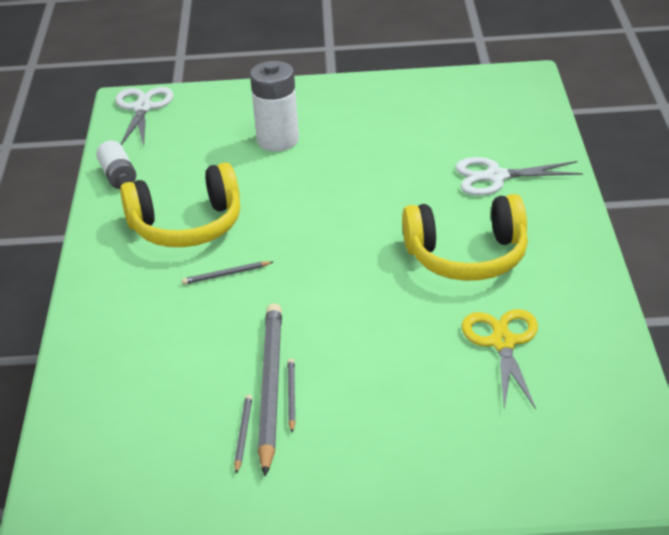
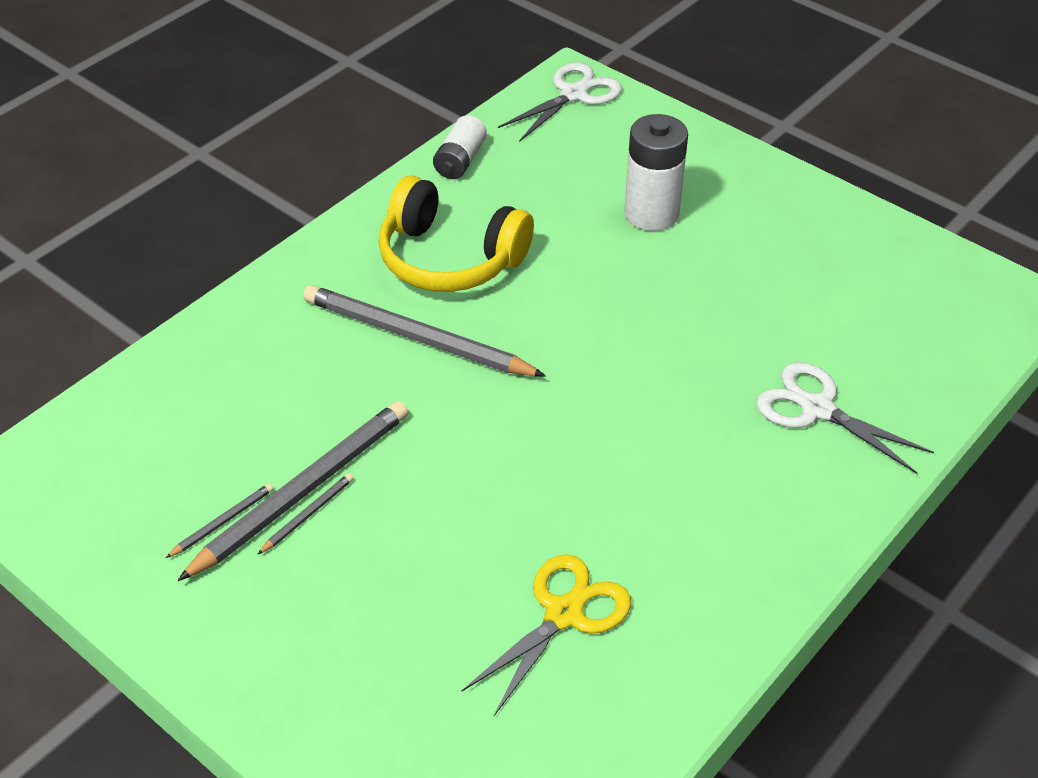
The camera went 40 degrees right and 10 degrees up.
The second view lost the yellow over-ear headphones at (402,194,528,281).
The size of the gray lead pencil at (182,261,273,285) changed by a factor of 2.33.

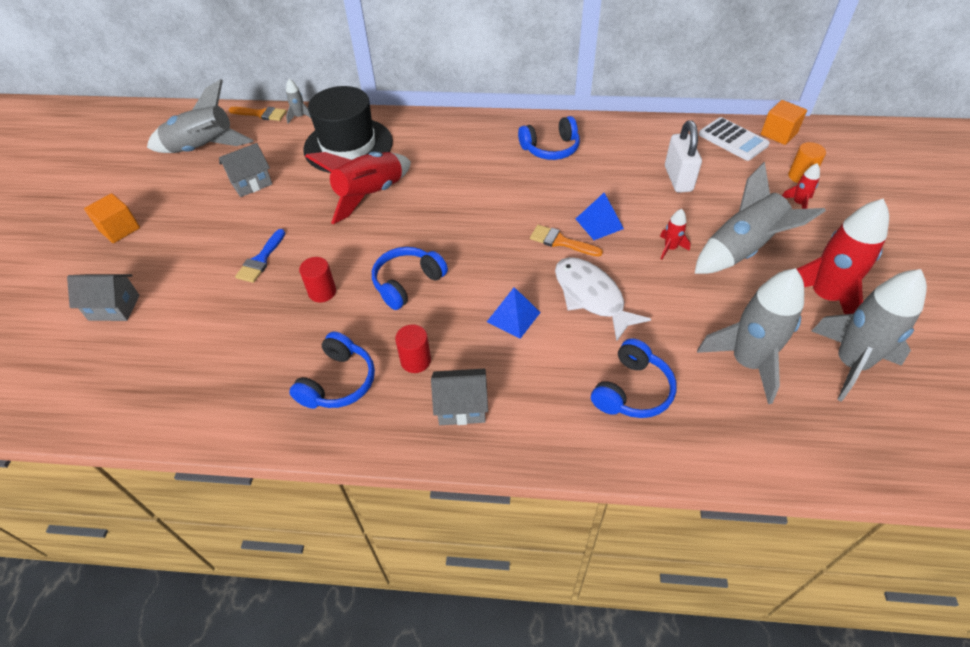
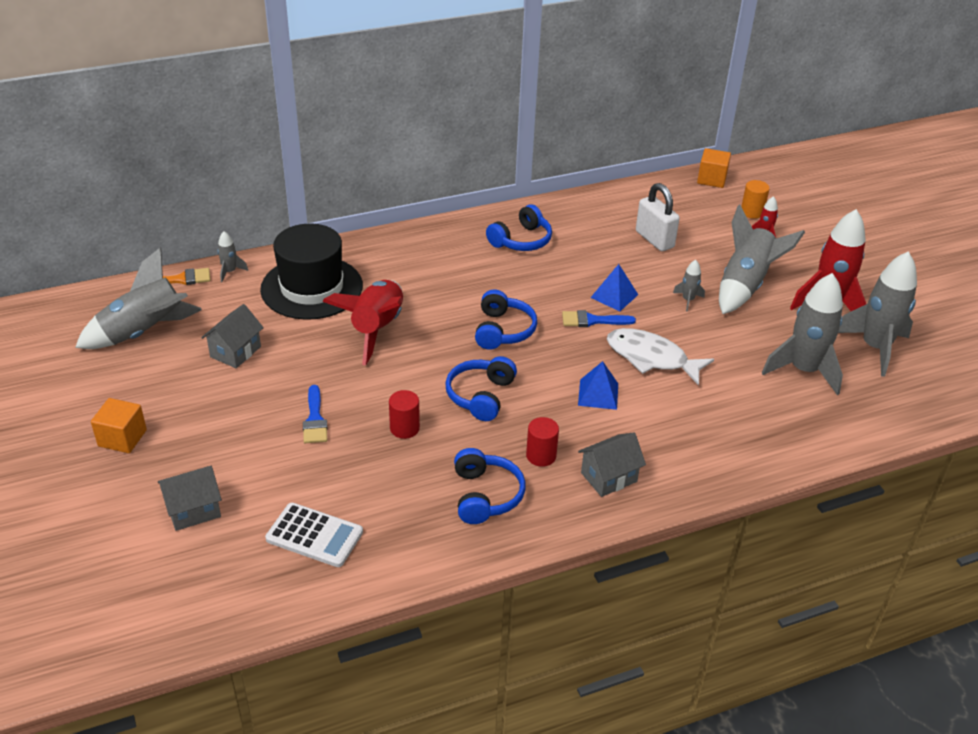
The camera went 30 degrees left and 10 degrees down.
The royal blue over-ear headphones ended up elsewhere, having gone from (591,338,677,418) to (475,290,537,350).
The pure white pocket calculator ended up elsewhere, having gone from (699,117,770,161) to (265,503,363,567).
What was the orange-coloured paint brush at (530,225,603,257) turned into the royal blue paint brush at (562,310,636,327).
What was the red rocket at (660,209,691,260) turned into the gray rocket at (673,260,705,312).

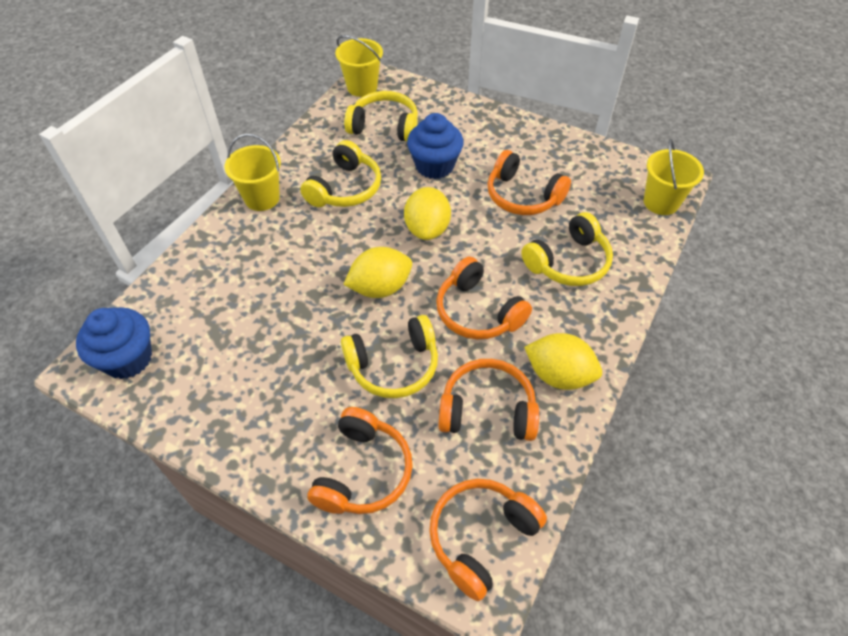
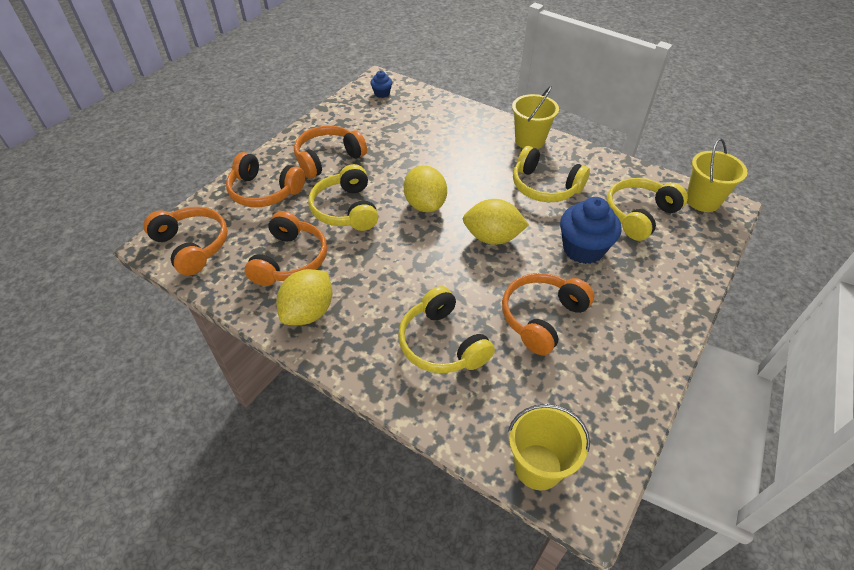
The camera went 95 degrees right and 5 degrees down.
The orange-coloured over-ear headphones ended up elsewhere, having gone from (436,257,532,340) to (294,126,367,178).
The yellow over-ear headphones at (344,91,418,142) ended up facing another way, 150 degrees counterclockwise from before.
The size of the royal blue fairy cake at (76,307,152,379) changed by a factor of 0.50.

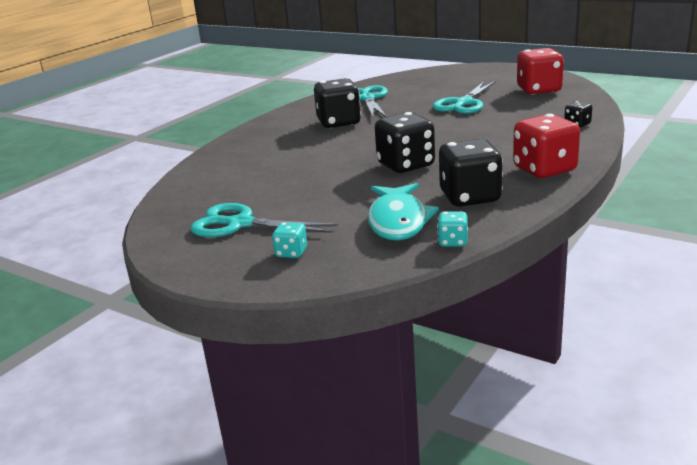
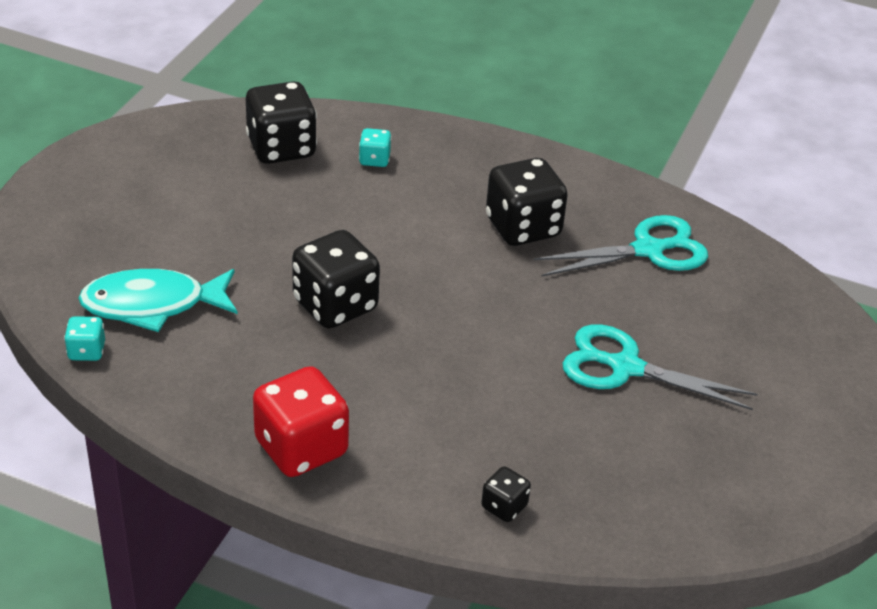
The camera went 75 degrees right and 15 degrees up.
The second view lost the teal shears at (190,203,338,237).
The second view lost the red dice at (517,48,564,95).
The teal dice ended up elsewhere, having gone from (272,222,307,258) to (359,128,392,167).
The jet-black dice ended up elsewhere, having gone from (439,139,503,207) to (246,81,317,164).

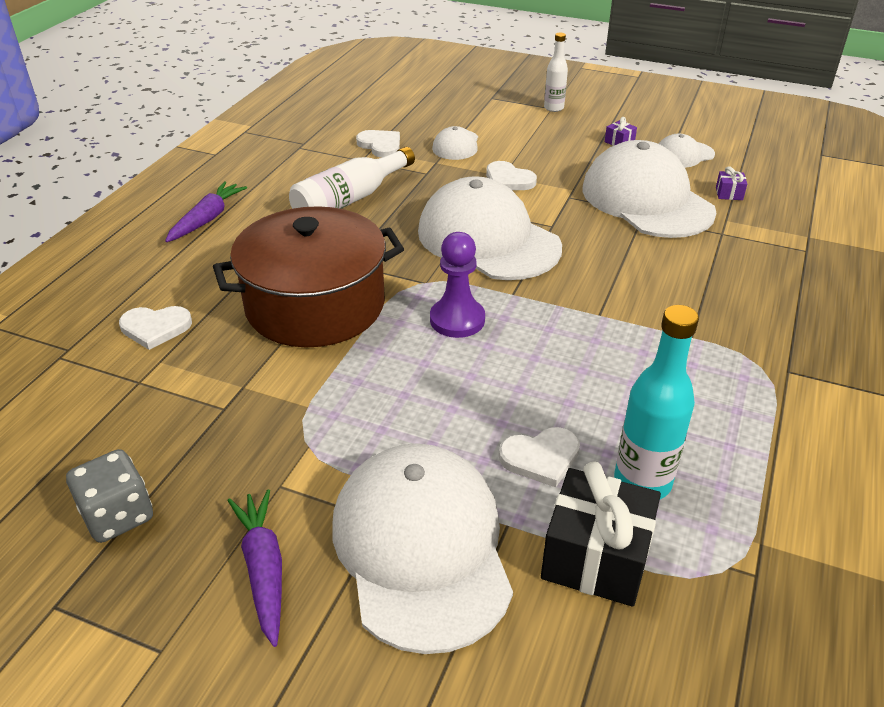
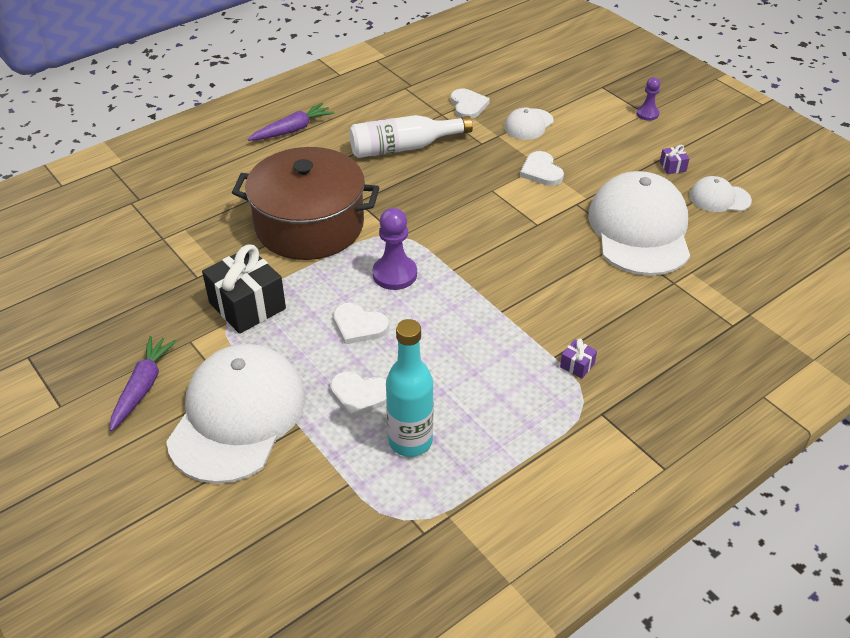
The camera went 30 degrees right and 5 degrees up.
The second view lost the gray dice at (66,449,153,543).
The second view lost the pure white cap at (418,176,562,280).
The pure white love heart ended up elsewhere, having gone from (119,306,192,350) to (333,303,389,344).
The jet-black present ended up elsewhere, having gone from (541,461,661,606) to (202,245,286,334).
The purple present ended up elsewhere, having gone from (716,166,747,200) to (560,339,597,379).
Where the pure white flask stood at (544,32,568,112), the purple pawn came to stand at (636,77,660,121).

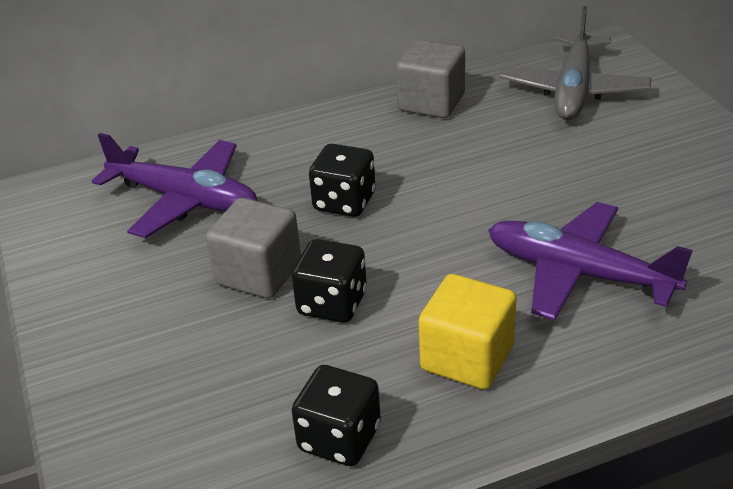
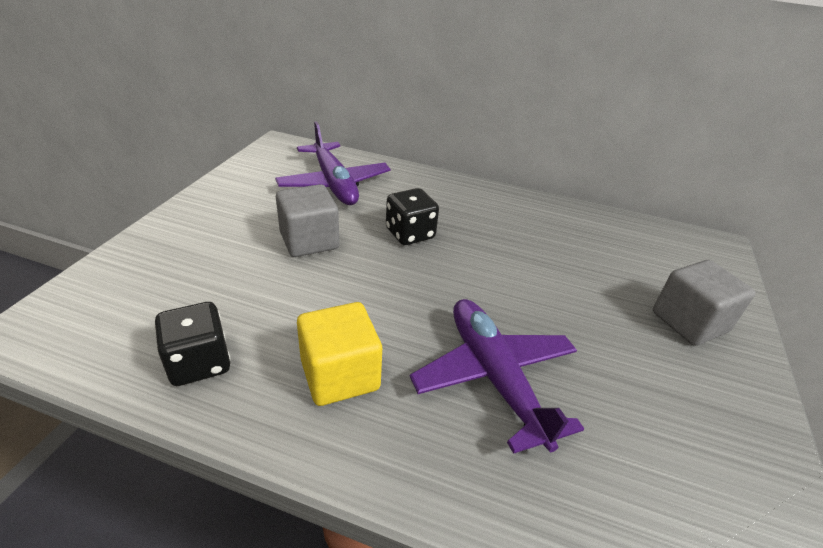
The camera went 35 degrees right and 0 degrees up.
The second view lost the jet-black dice at (292,239,367,323).
The second view lost the gray toy plane at (499,6,652,120).
The gray block ended up elsewhere, having gone from (396,40,465,118) to (653,260,755,346).

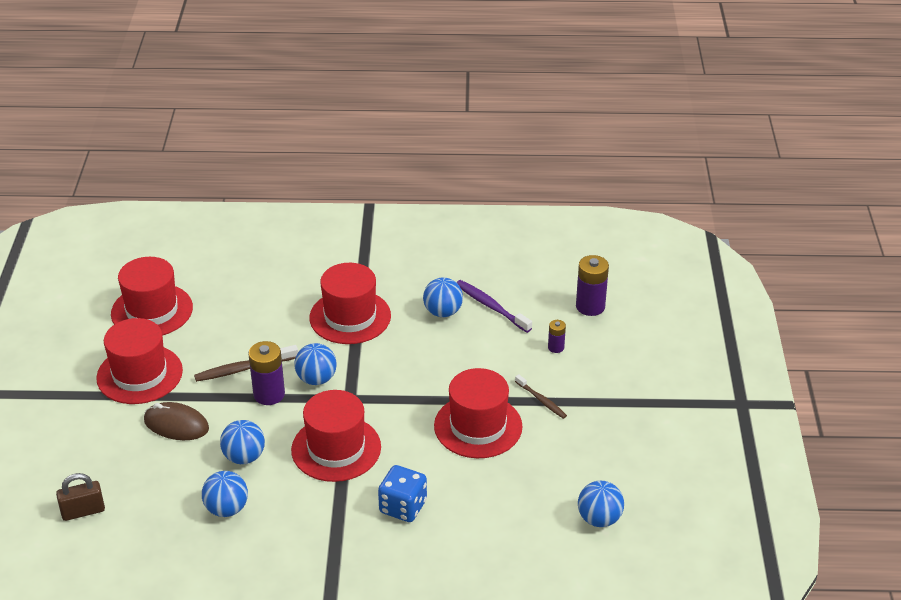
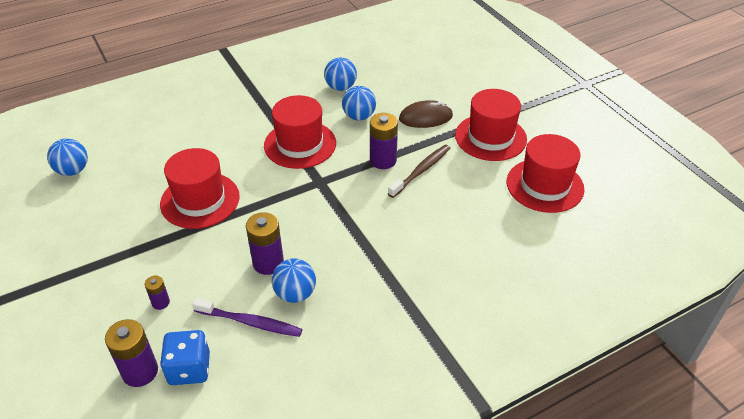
The camera went 150 degrees right and 5 degrees up.
The second view lost the brown padlock at (56,473,105,521).
The second view lost the royal blue play ball at (294,343,337,385).
The second view lost the red tall hat at (309,263,391,344).
The second view lost the brown toothbrush at (515,374,567,419).
The second view gained the purple AA battery at (246,212,284,275).
The royal blue dice ended up elsewhere, having gone from (378,465,427,522) to (160,330,210,385).

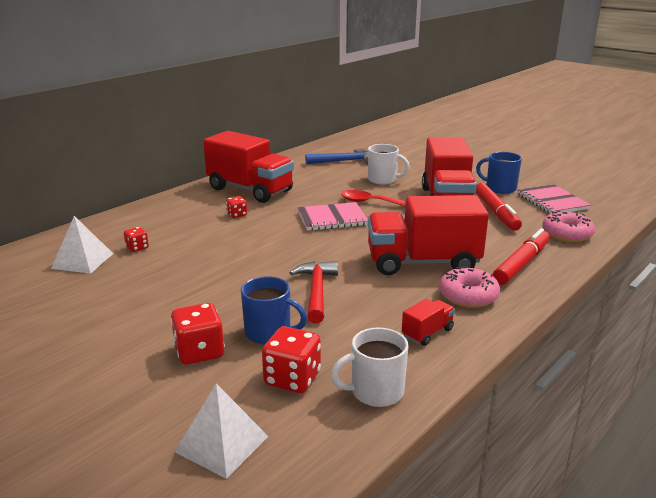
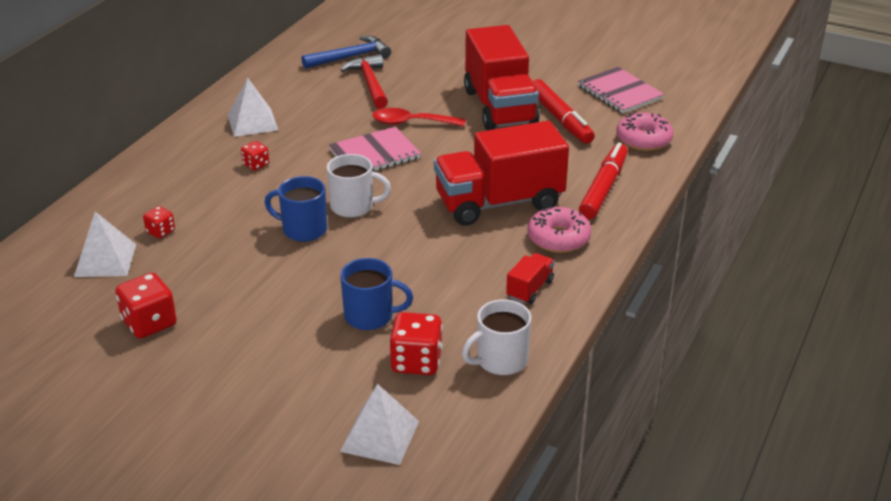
The camera went 15 degrees left and 10 degrees up.
The red dice ended up elsewhere, having gone from (171,303,225,365) to (115,273,177,338).
The red carpenter's hammer ended up elsewhere, having gone from (289,261,338,323) to (341,54,388,109).
The pure white coffee mug ended up elsewhere, having gone from (368,144,410,185) to (327,154,391,218).
The royal blue coffee mug ended up elsewhere, having gone from (476,152,522,194) to (264,176,327,242).
Where the red lorry stood at (203,131,294,203), the pure white solid pyramid came to stand at (228,78,278,137).

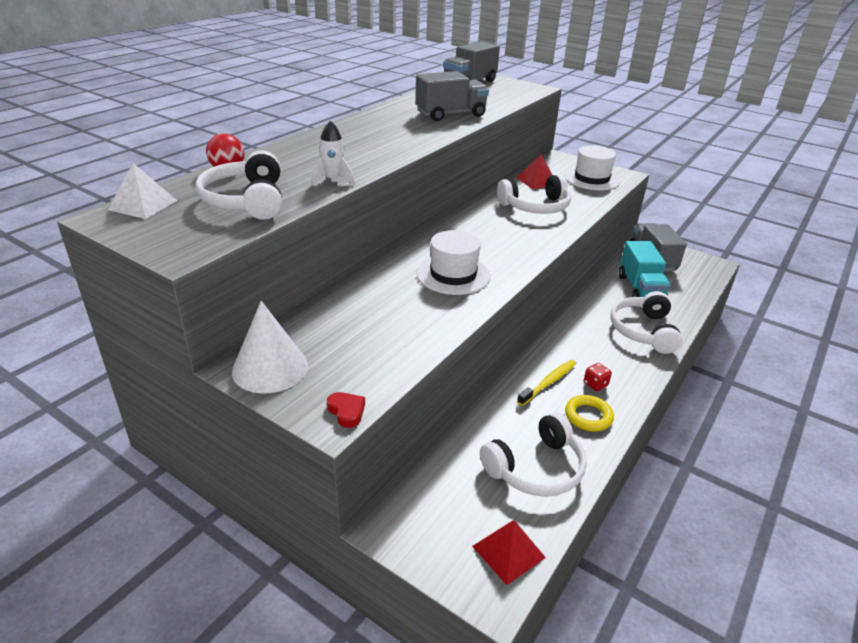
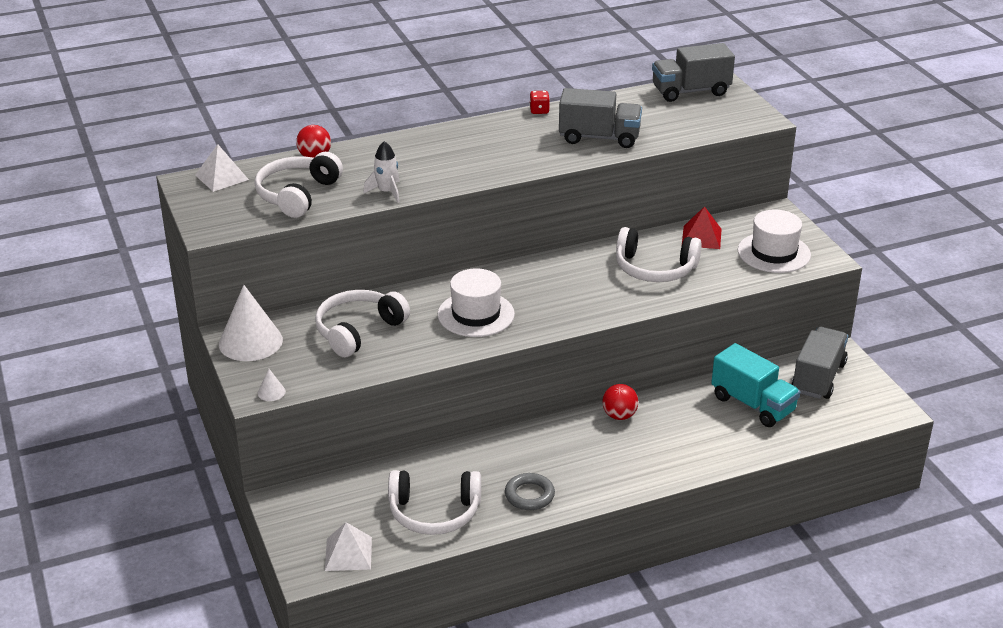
The camera went 35 degrees right and 0 degrees up.
The second view lost the yellow toothbrush at (517,360,576,406).
The second view gained the red play ball at (602,384,639,420).
The red dice ended up elsewhere, having gone from (584,363,612,391) to (530,91,550,114).
The pure white over-ear headphones ended up elsewhere, having gone from (610,291,682,354) to (315,290,410,357).
Where the red love heart stood at (327,392,365,428), the pure white cone came to stand at (258,369,286,401).
What was the red solid pyramid at (472,520,546,585) turned into the pure white solid pyramid at (325,522,372,571).
What was the yellow hoop at (565,395,614,432) turned into the gray hoop at (505,473,555,510).
The teal lorry at (619,241,671,297) ended up facing another way, 75 degrees counterclockwise from before.

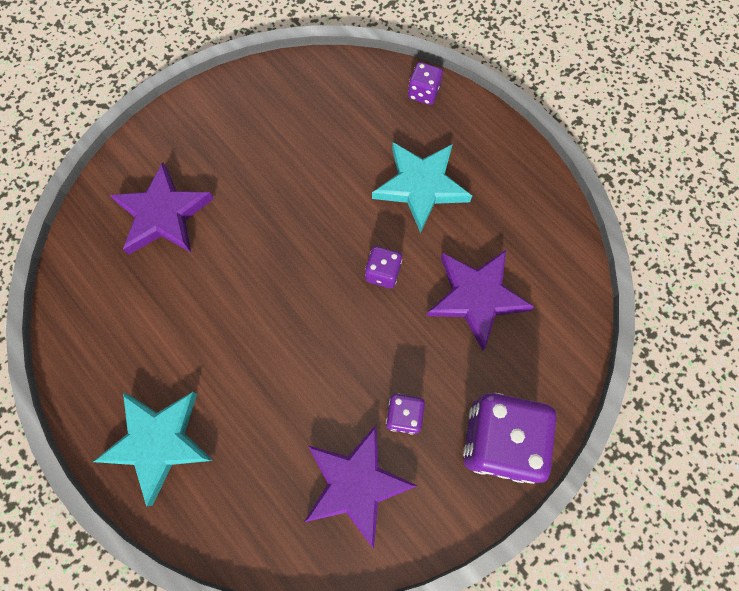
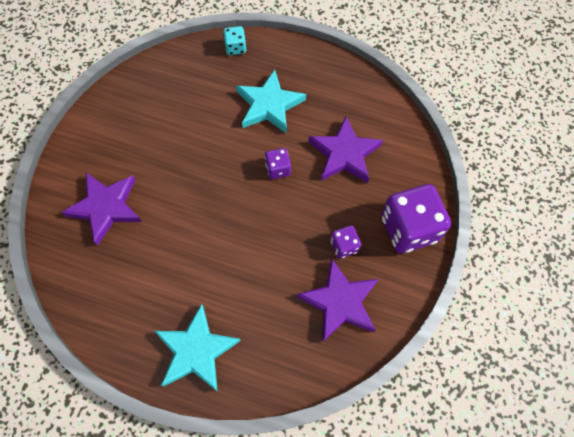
The camera went 30 degrees left and 5 degrees down.
What was the purple dice at (408,62,443,105) turned into the teal dice at (223,26,246,55).

